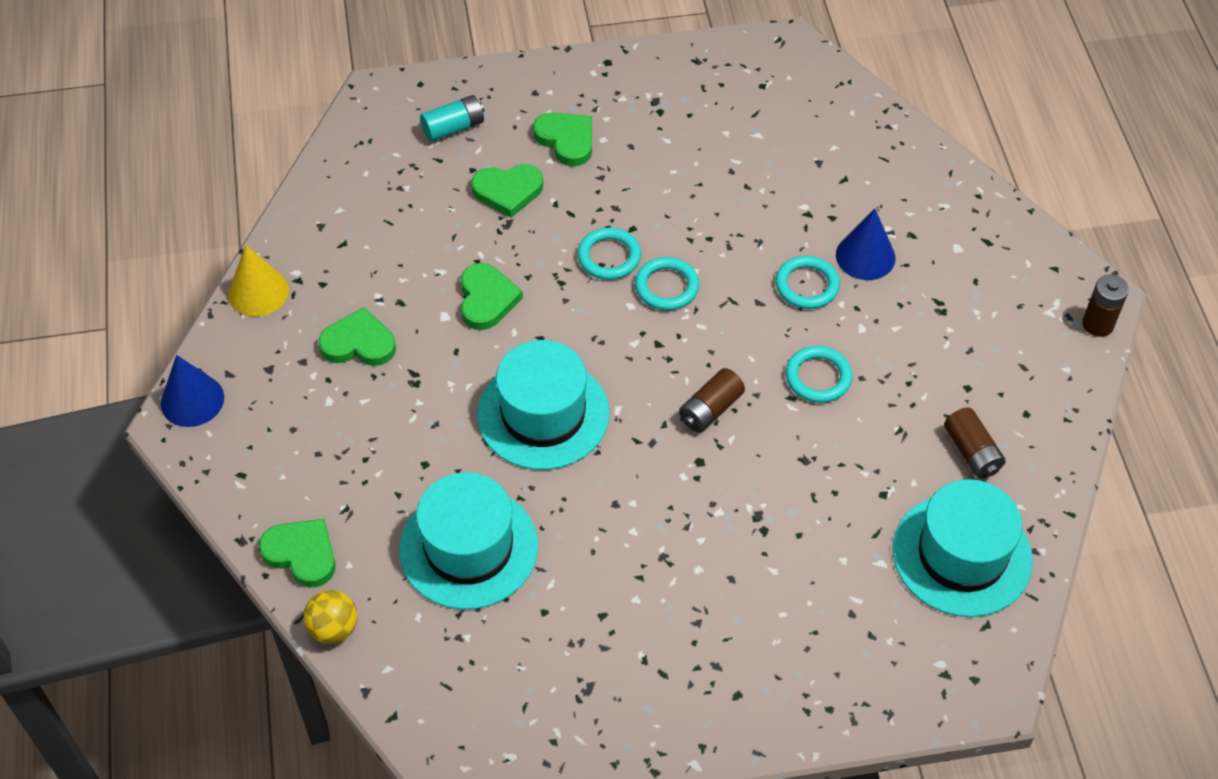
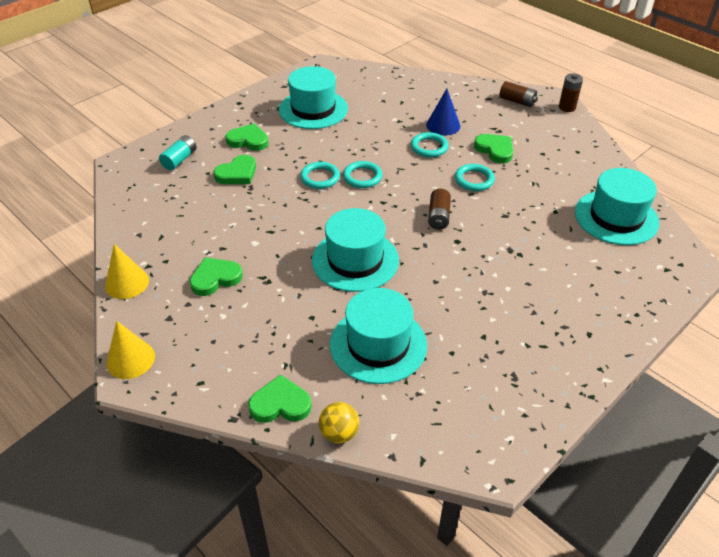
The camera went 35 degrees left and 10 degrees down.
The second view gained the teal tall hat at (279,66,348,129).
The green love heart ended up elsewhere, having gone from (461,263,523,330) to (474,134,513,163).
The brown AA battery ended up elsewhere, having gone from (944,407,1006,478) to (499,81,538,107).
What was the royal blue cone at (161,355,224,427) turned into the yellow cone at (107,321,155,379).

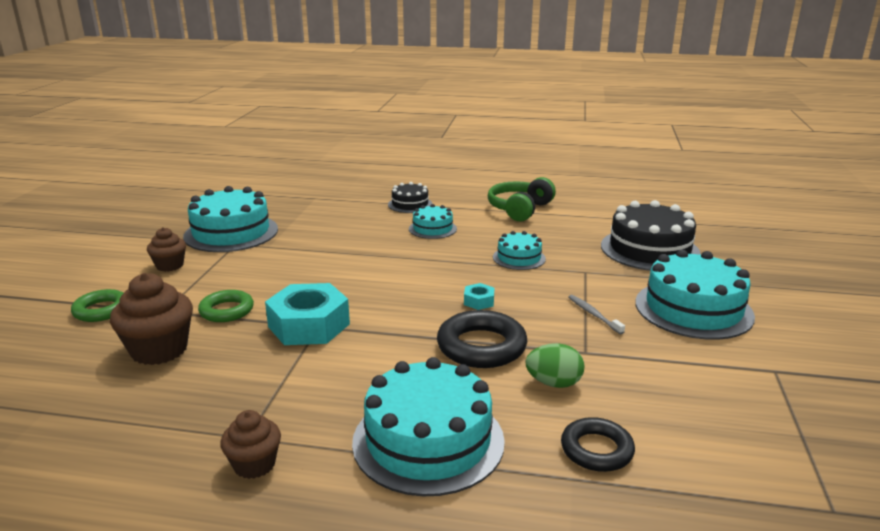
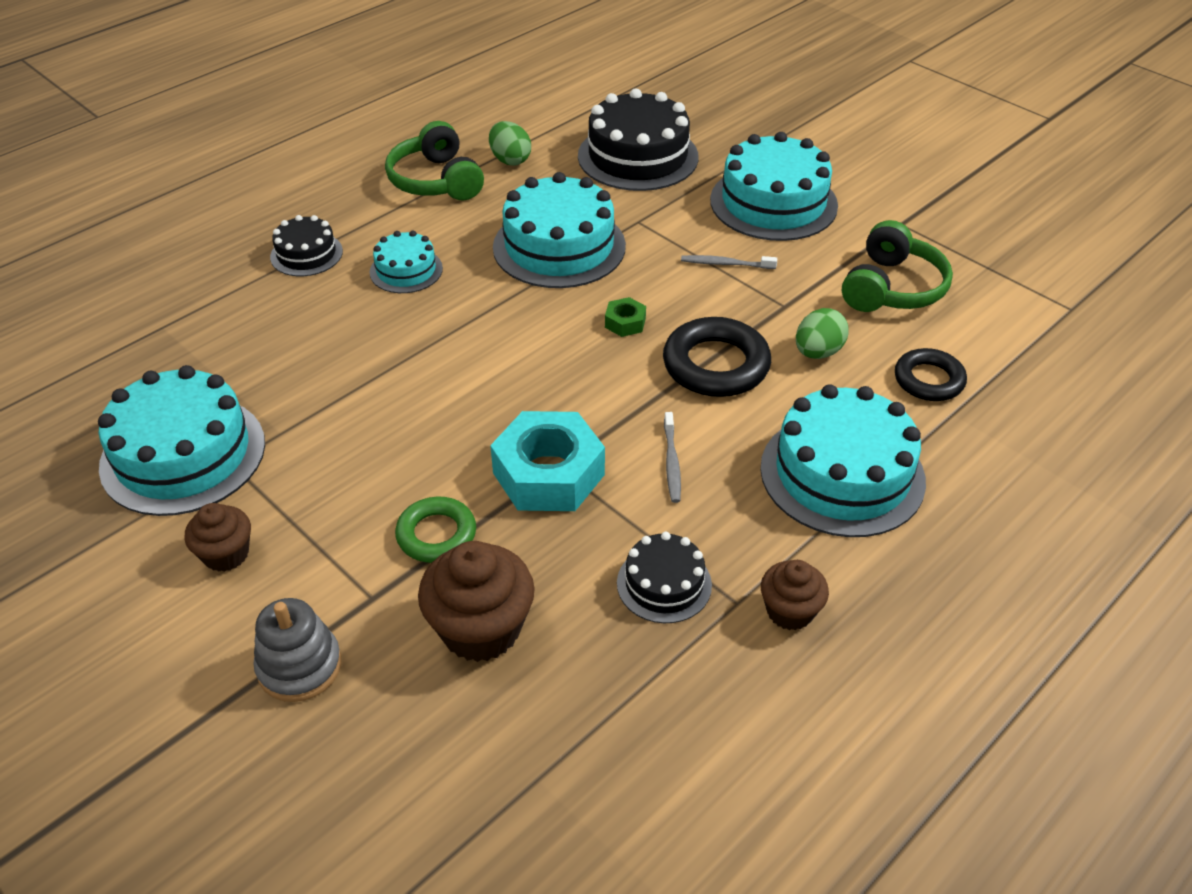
The camera went 55 degrees left and 20 degrees up.
The second view gained the green egg shape at (489,121,531,166).
The second view gained the jet-black layer cake at (617,532,712,623).
The second view gained the gray toothbrush at (664,412,681,503).
The second view gained the green over-ear headphones at (842,220,953,312).
Where the green hoop stood at (71,289,123,322), the gray ring stacker came to stand at (253,598,342,702).
What was the teal hex nut at (464,283,494,310) turned into the green hex nut at (605,297,646,337).
The size of the teal layer cake at (493,231,546,270) changed by a factor of 1.87.

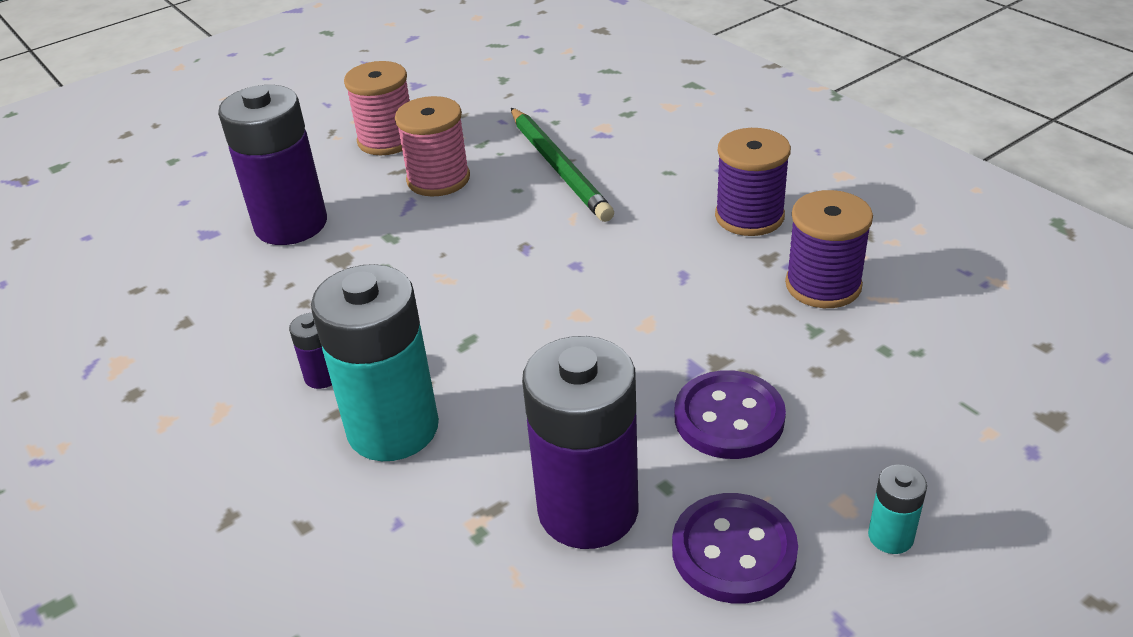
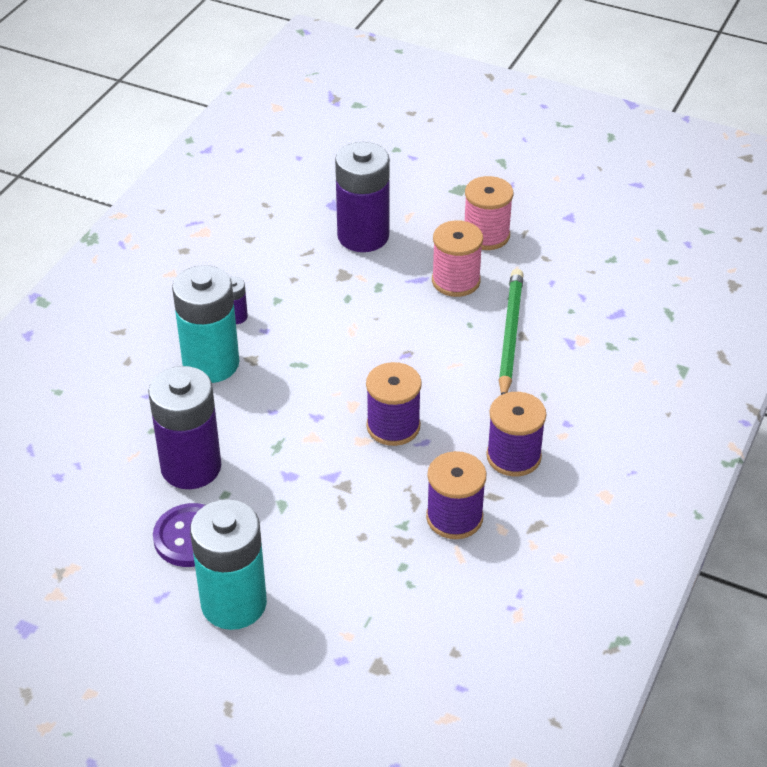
The camera went 60 degrees right and 5 degrees up.
The second view lost the purple button at (675,370,786,459).
The second view gained the purple spool at (366,362,422,446).
The green lead pencil at (511,108,614,222) ended up facing another way, 150 degrees clockwise from before.
The size of the teal AA battery at (868,464,927,554) changed by a factor of 2.37.

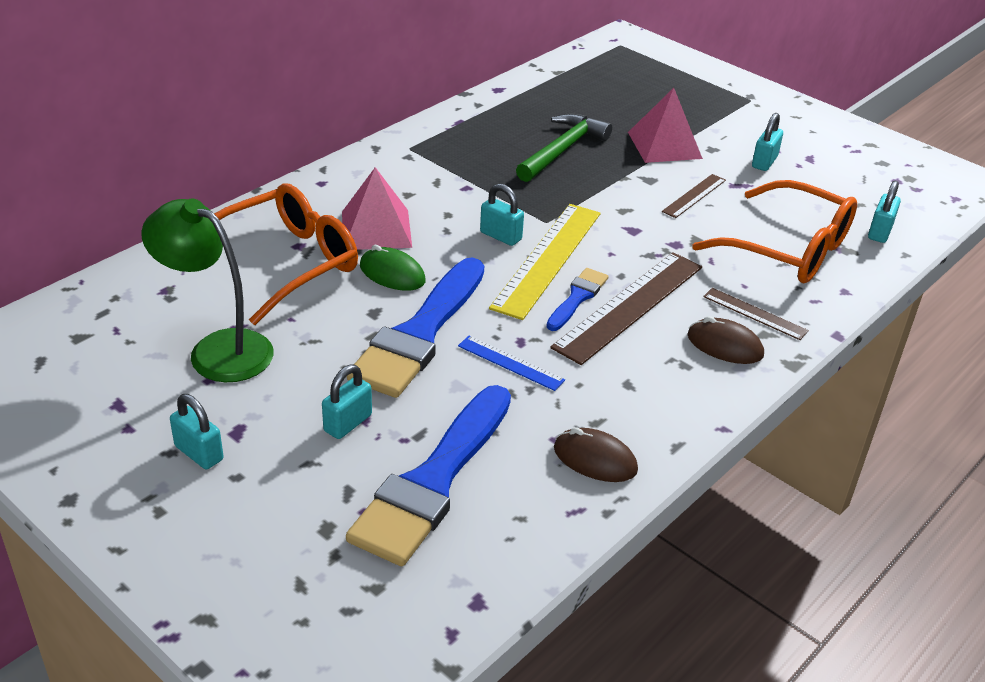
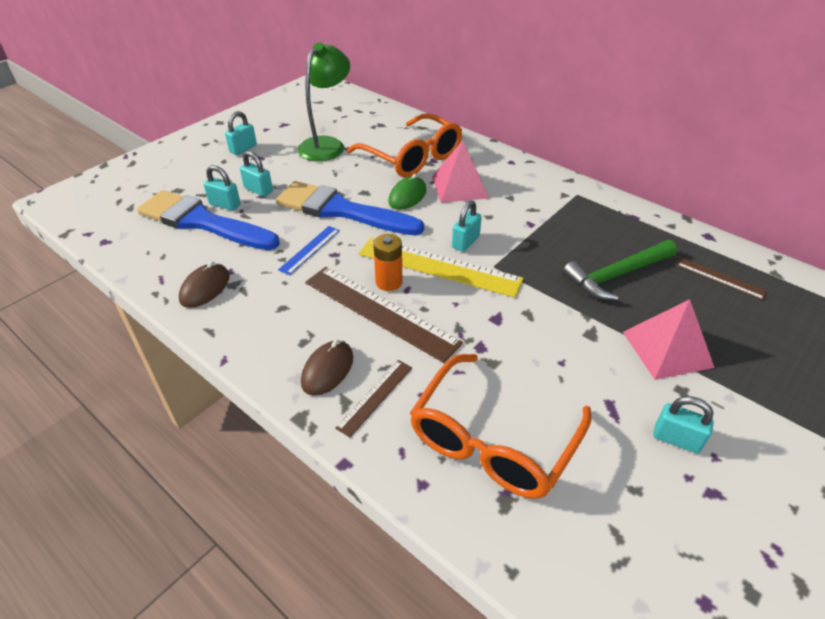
The camera went 90 degrees right and 5 degrees up.
The brown ruler ended up elsewhere, having gone from (662,174,726,218) to (676,257,768,300).
The teal padlock ended up elsewhere, having gone from (868,180,901,243) to (204,165,241,211).
Where the royal blue paint brush stood at (546,268,609,331), the orange-coloured AA battery came to stand at (373,234,402,291).
The green carpenter's hammer at (516,114,612,182) ended up facing another way, 120 degrees clockwise from before.

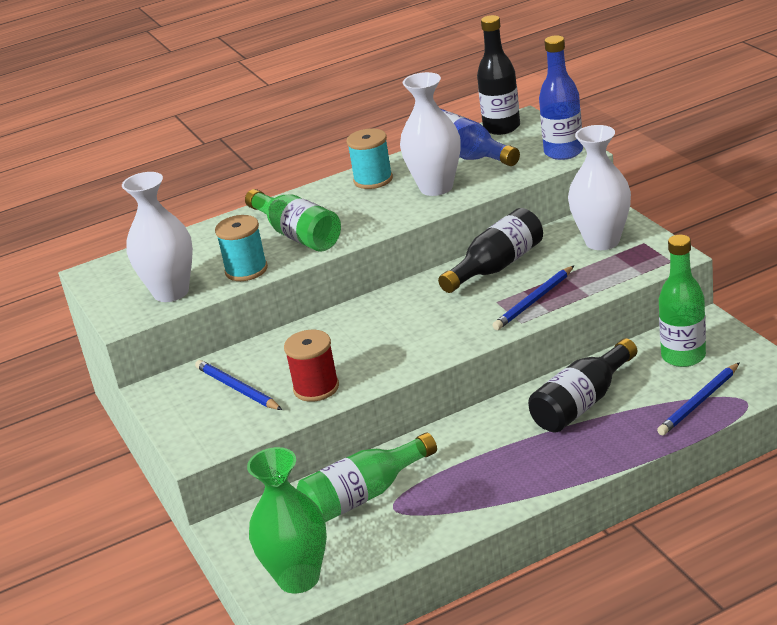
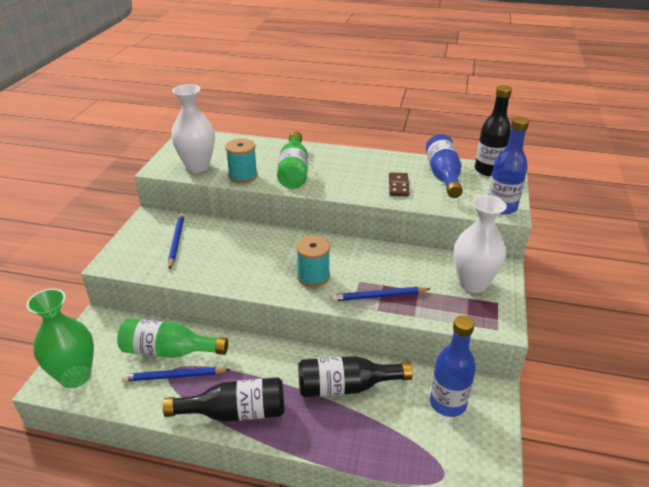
The camera went 35 degrees right and 5 degrees up.
The second view lost the red spool at (284,330,339,402).
The teal spool ended up elsewhere, having gone from (347,128,393,189) to (296,236,330,287).
The jet-black flask ended up elsewhere, having gone from (438,208,543,293) to (163,377,285,422).
The royal blue lead pencil ended up elsewhere, having gone from (657,362,740,435) to (122,367,231,382).
Where the pure white flower vase stood at (400,72,461,196), the brown domino came to stand at (389,172,409,197).
What was the green flask at (659,235,706,367) turned into the royal blue flask at (430,315,476,417).

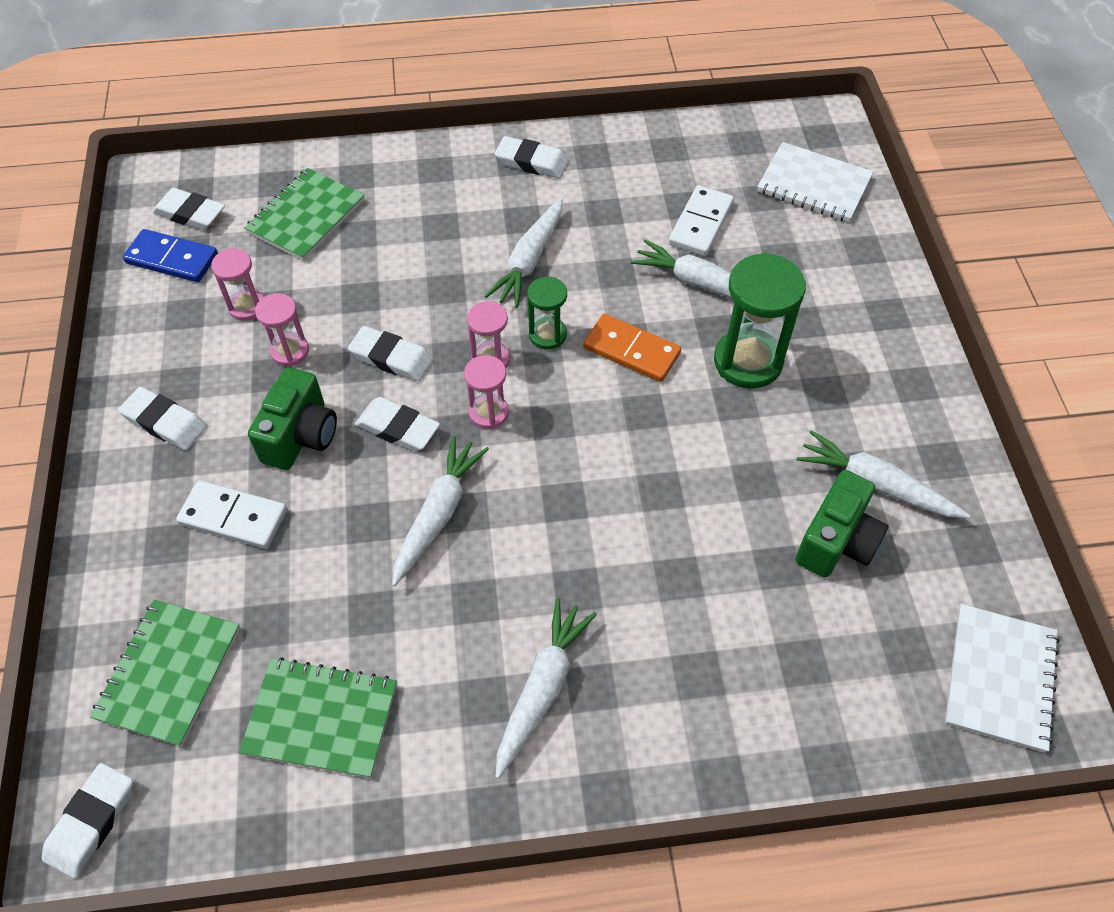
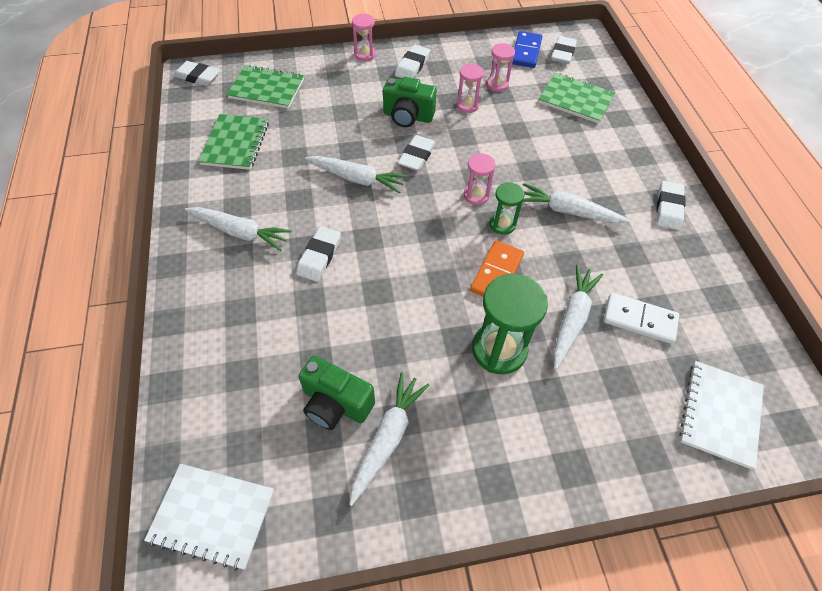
The camera went 85 degrees right and 0 degrees up.
The second view lost the pure white domino at (176,481,287,549).
The pure white pencil eraser ended up elsewhere, having gone from (348,326,433,382) to (296,226,341,282).
The rose-pink sand timer ended up elsewhere, having gone from (464,355,509,429) to (352,14,376,61).

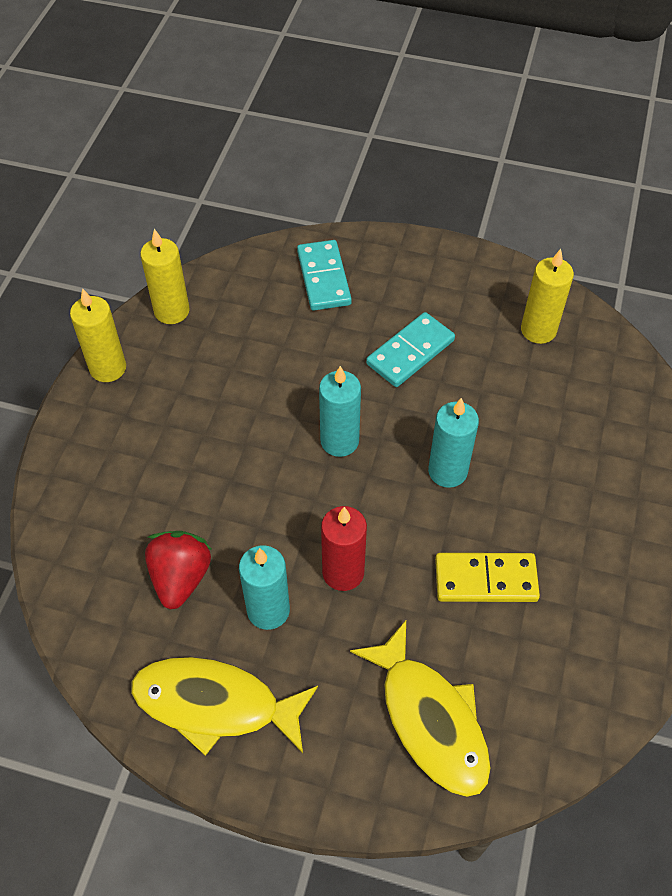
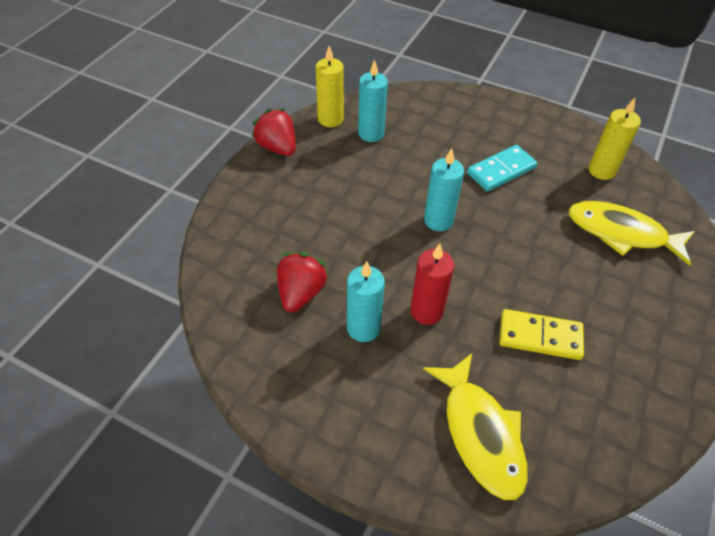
The camera went 10 degrees right and 5 degrees down.
The second view lost the teal domino at (297,240,352,311).
The yellow fish figure ended up elsewhere, having gone from (131,657,318,756) to (568,201,695,266).
The teal wax candle ended up elsewhere, having gone from (428,398,479,488) to (358,59,388,142).
Where the yellow wax candle stood at (70,288,126,382), the red toy strawberry came to stand at (252,109,296,156).

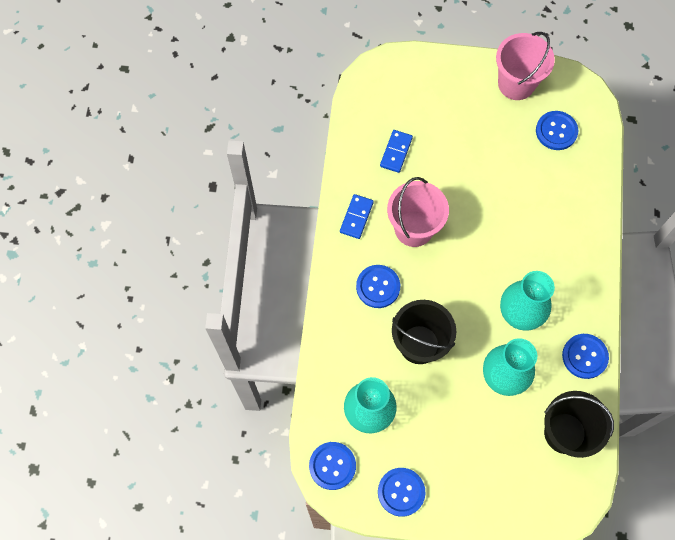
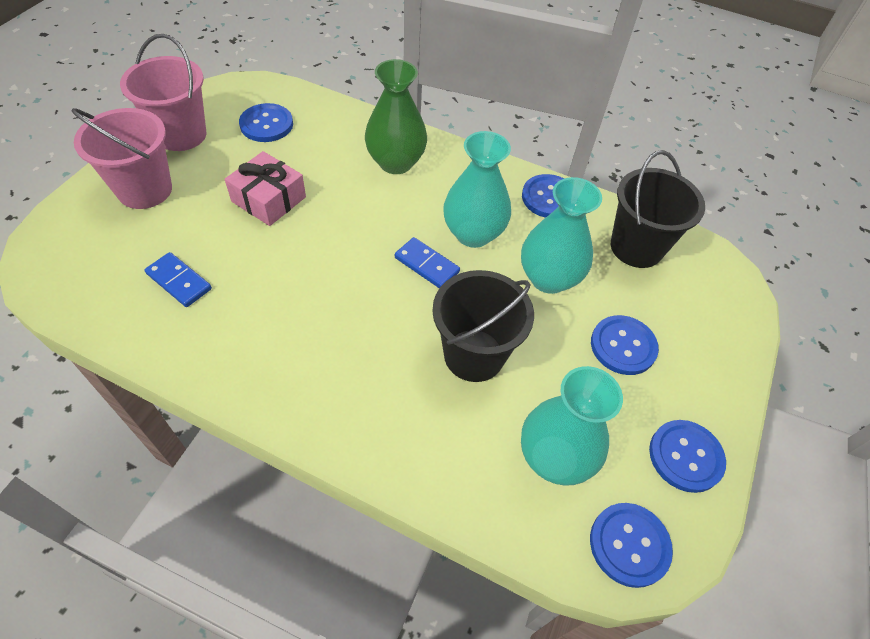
The camera went 75 degrees left and 15 degrees down.
The second view gained the rose-pink present at (225,151,306,226).
The second view gained the green flower vase at (365,59,427,174).
The royal blue domino ended up elsewhere, having gone from (340,194,374,239) to (395,237,460,288).
The royal blue button ended up elsewhere, having gone from (356,265,400,308) to (591,315,659,375).
The rose-pink sand bucket ended up elsewhere, having gone from (387,177,449,247) to (71,108,172,209).

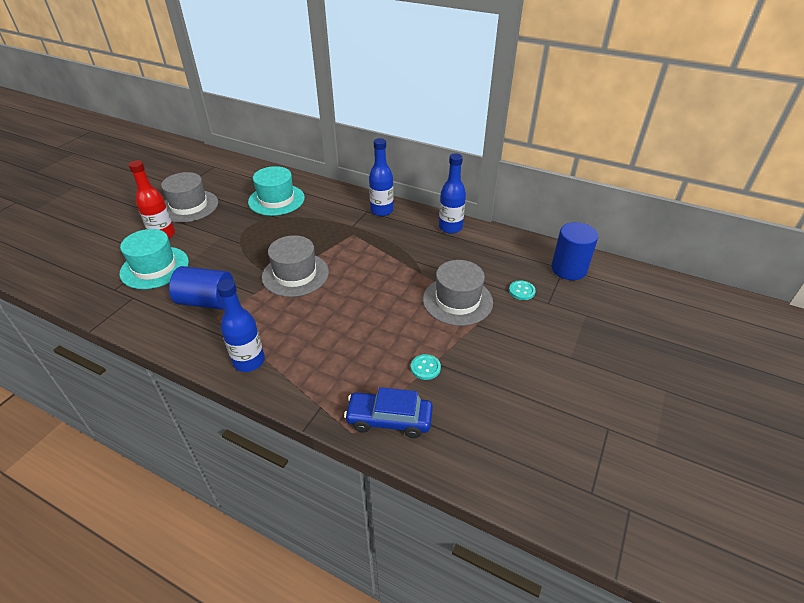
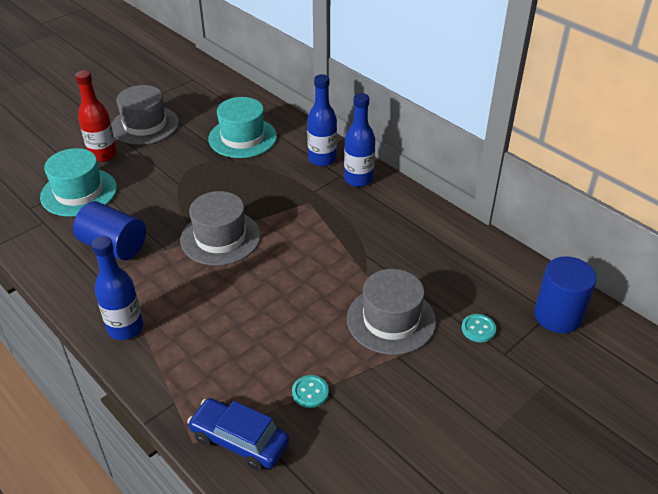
The camera went 20 degrees right and 0 degrees up.
The royal blue flask ended up elsewhere, having gone from (439,153,466,234) to (307,74,337,167).

